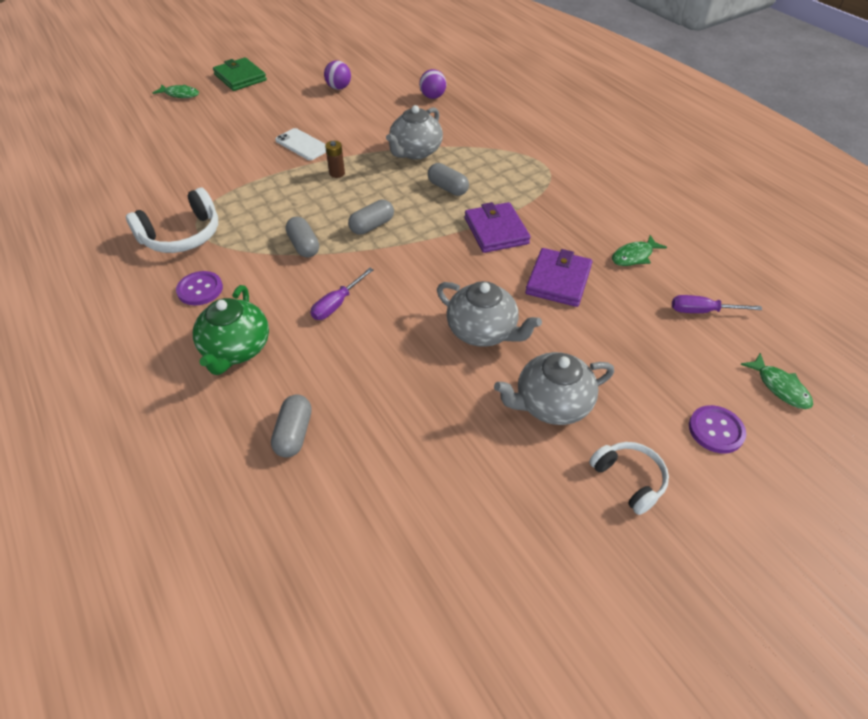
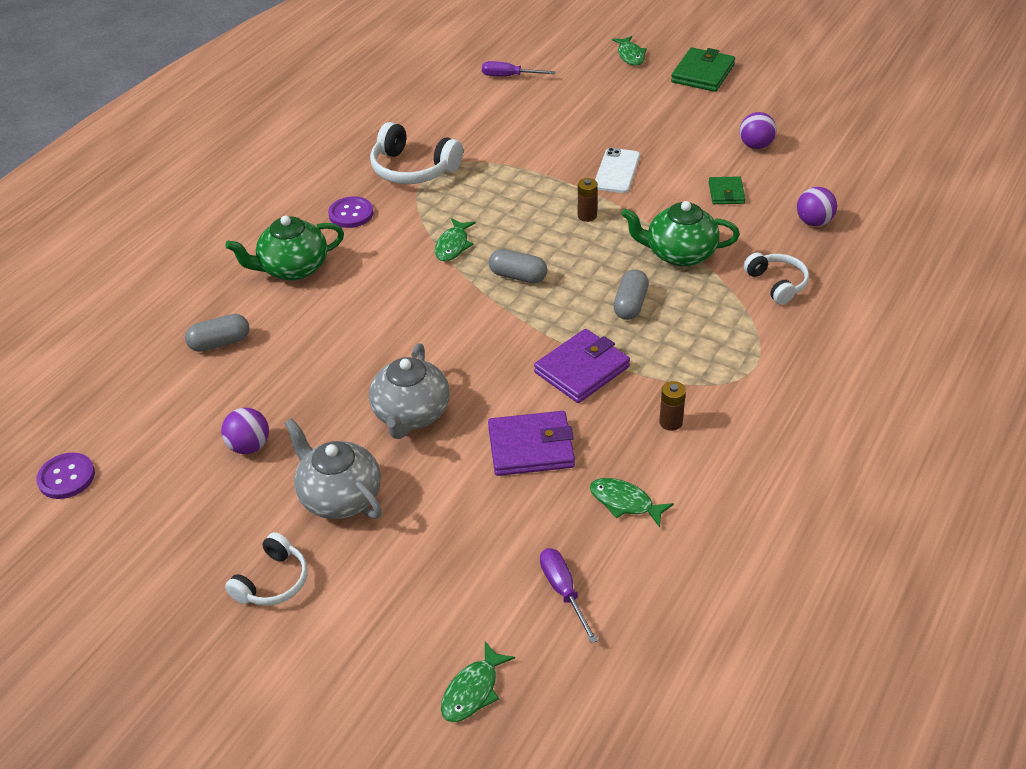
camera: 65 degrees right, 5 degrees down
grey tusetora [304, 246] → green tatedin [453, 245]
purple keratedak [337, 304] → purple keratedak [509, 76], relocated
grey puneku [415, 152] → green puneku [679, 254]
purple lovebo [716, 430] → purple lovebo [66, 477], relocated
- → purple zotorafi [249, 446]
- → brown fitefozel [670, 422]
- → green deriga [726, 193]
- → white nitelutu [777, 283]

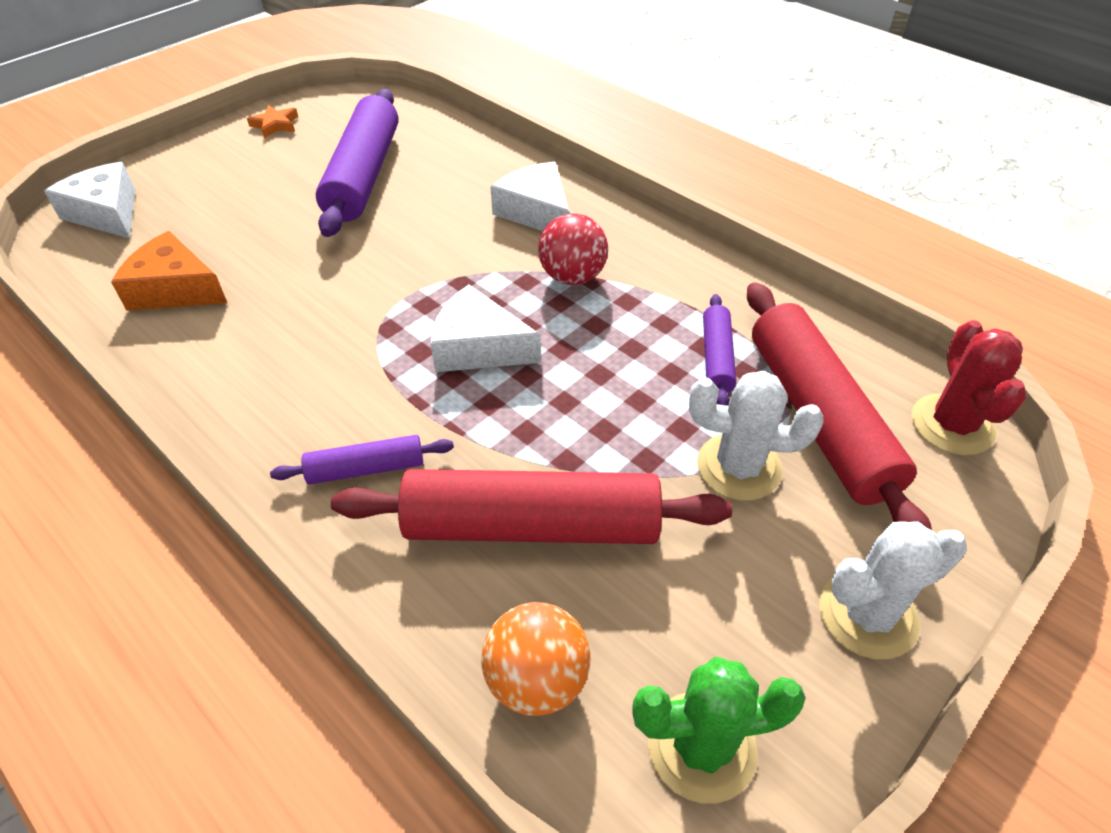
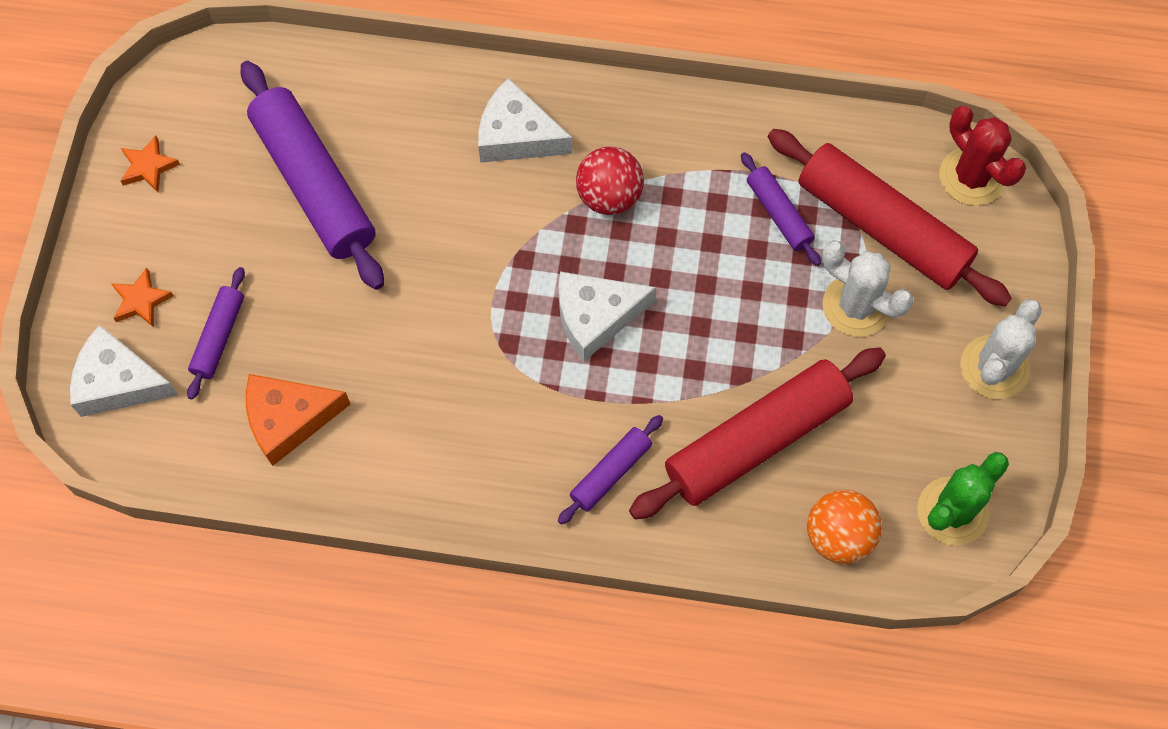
camera: 35 degrees left, 20 degrees up
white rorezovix [738, 467] → white rorezovix [856, 306], 60 degrees clockwise
- → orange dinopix [141, 300]
- → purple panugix [219, 337]

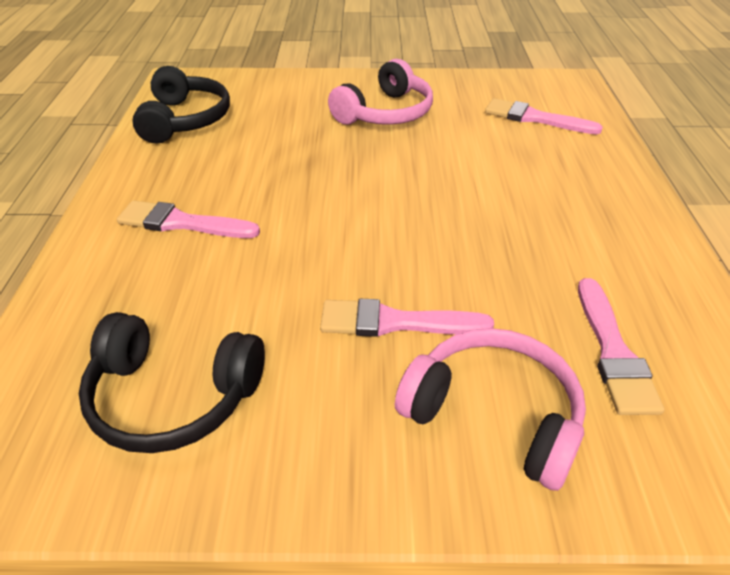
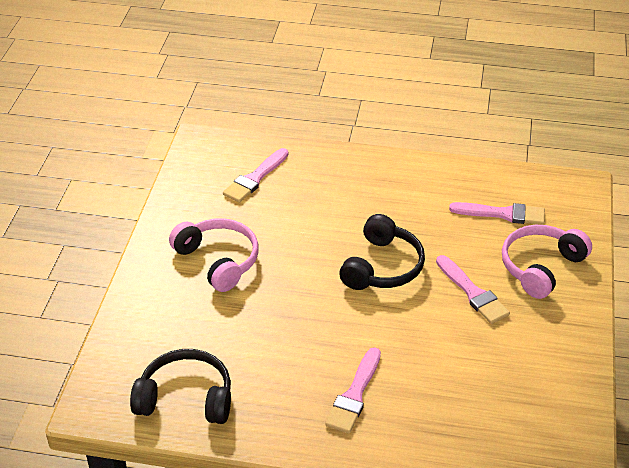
camera: 80 degrees left, 0 degrees up
black nitelutu [173, 397] → black nitelutu [382, 267], relocated
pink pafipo [395, 322] → pink pafipo [473, 293], 45 degrees counterclockwise

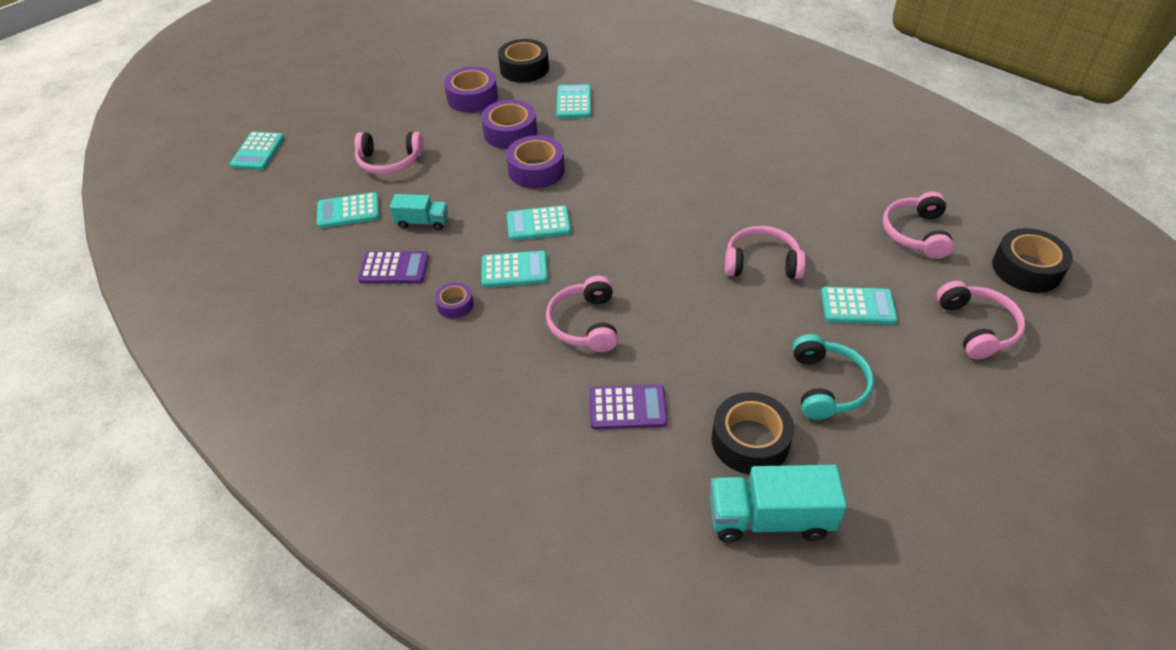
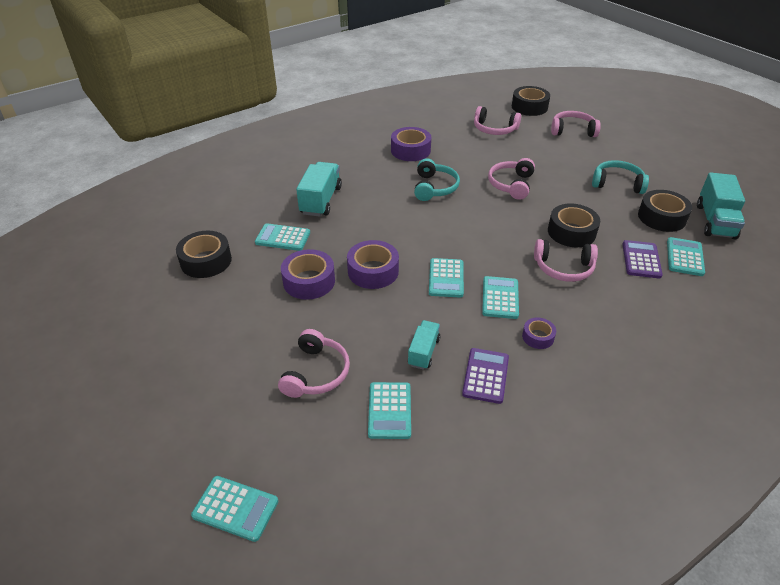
camera: 80 degrees left, 5 degrees down
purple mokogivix [472, 97] → purple mokogivix [410, 150], relocated
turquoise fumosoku [857, 306] → turquoise fumosoku [684, 257], relocated
- → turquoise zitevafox [321, 200]
- → turquoise nitelutu [434, 187]
- → black mokogivix [571, 232]

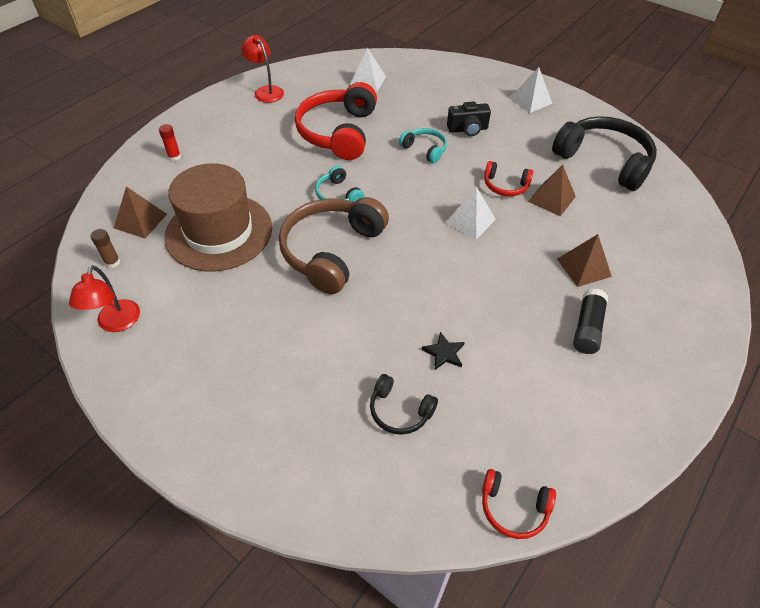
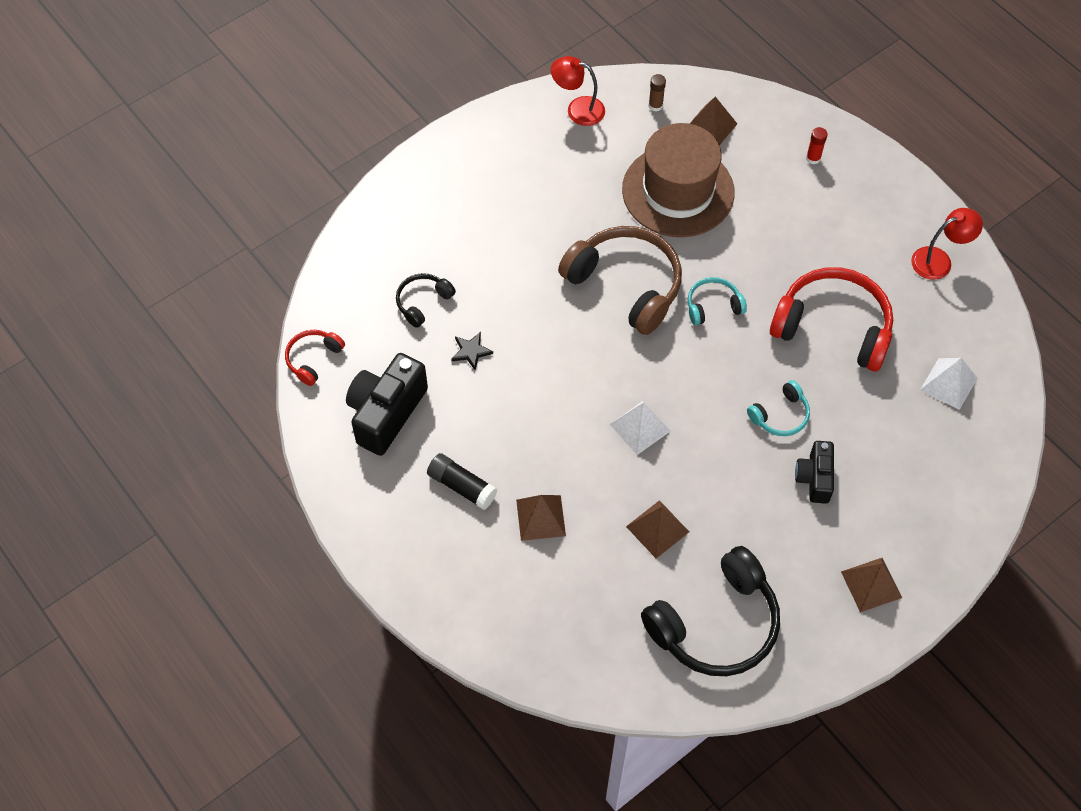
camera: 105 degrees right, 10 degrees up
red nitelutu [505, 186] → -
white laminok [530, 100] → brown laminok [871, 584]
- → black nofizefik [386, 413]

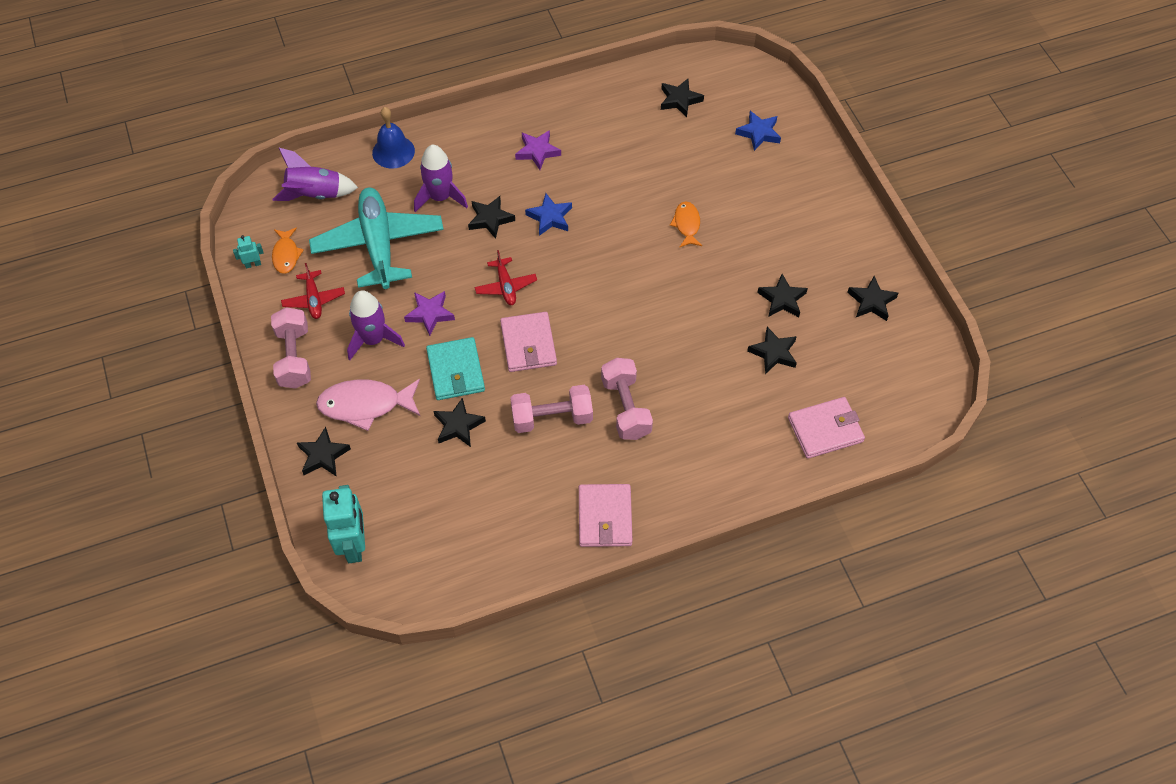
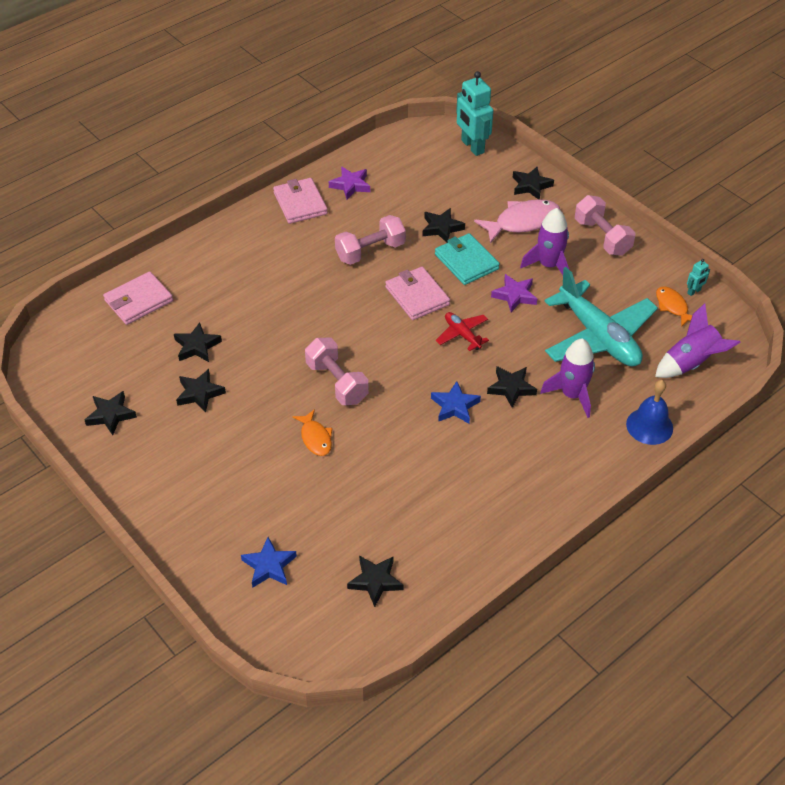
camera: 160 degrees right, 10 degrees down
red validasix [314, 299] → -
purple dinopix [537, 152] → purple dinopix [350, 185], relocated
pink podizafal [626, 408] → pink podizafal [337, 382], relocated

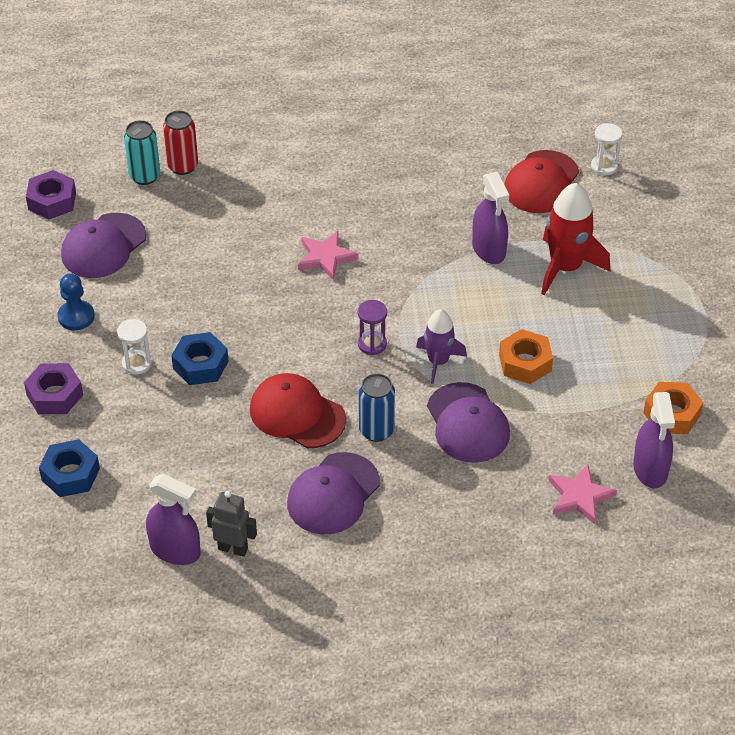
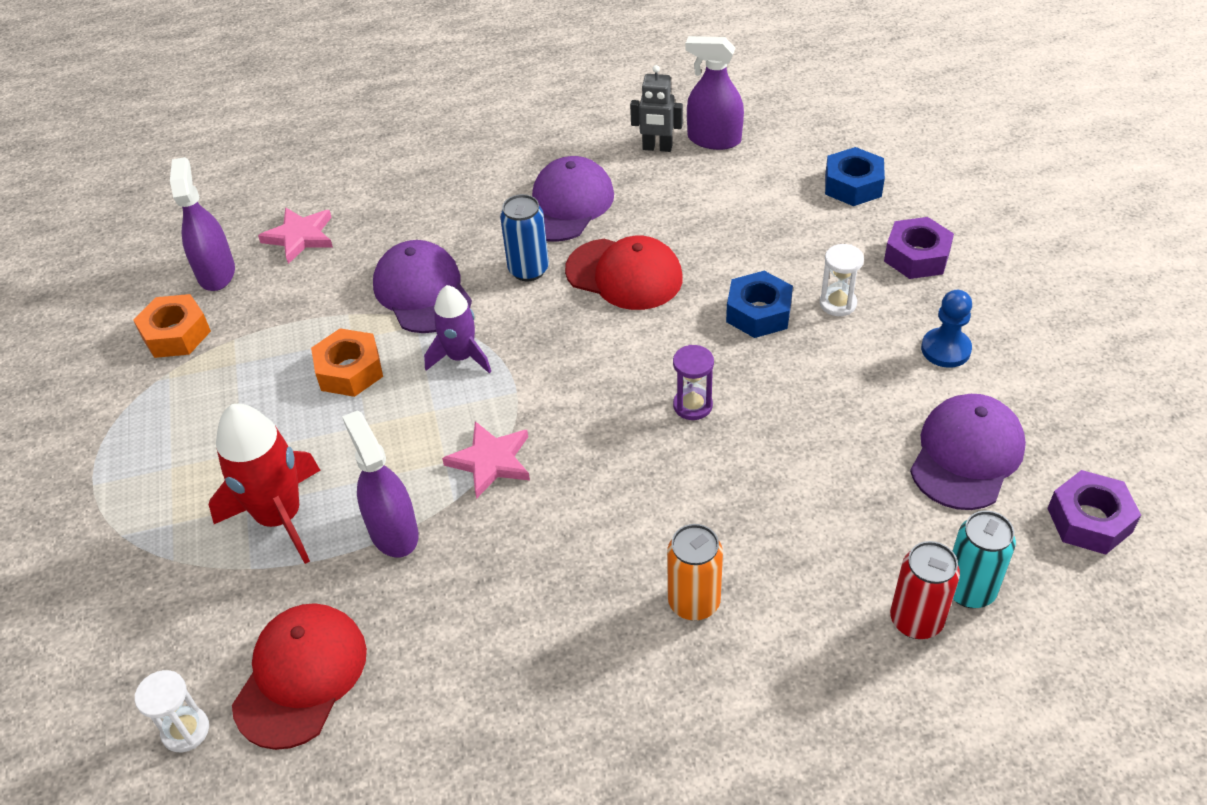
camera: 175 degrees right, 0 degrees up
pink dinopix [325, 257] → pink dinopix [491, 461], relocated
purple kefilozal [372, 344] → purple kefilozal [692, 405], relocated
- → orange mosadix [694, 602]

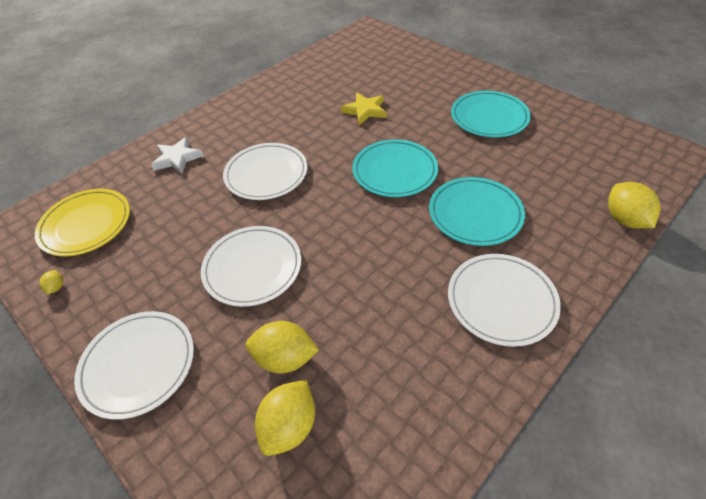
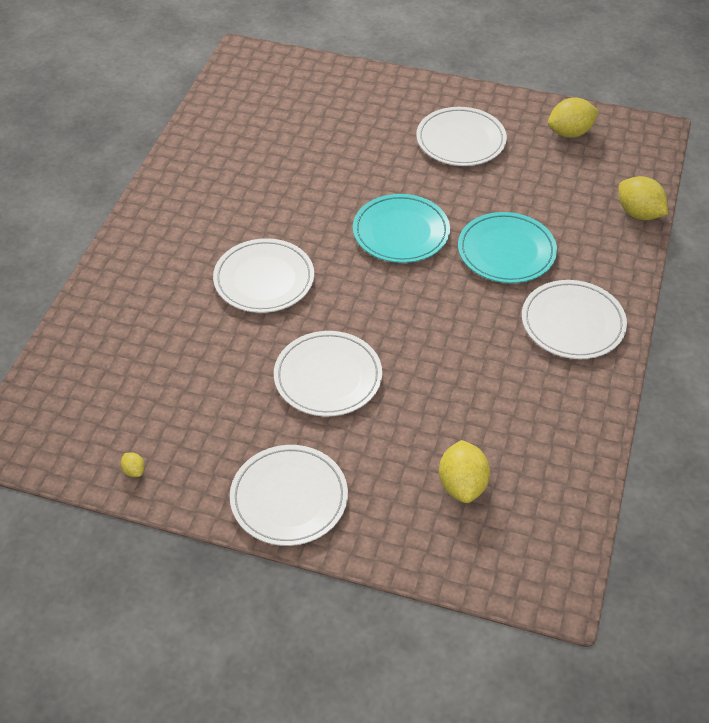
camera: 30 degrees left, 0 degrees up
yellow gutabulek [86, 224] → -
white dinopix [177, 158] → -
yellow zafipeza [285, 358] → yellow zafipeza [570, 133], relocated
yellow dinopix [365, 110] → -
turquoise gutabulek [489, 117] → white gutabulek [460, 140]

